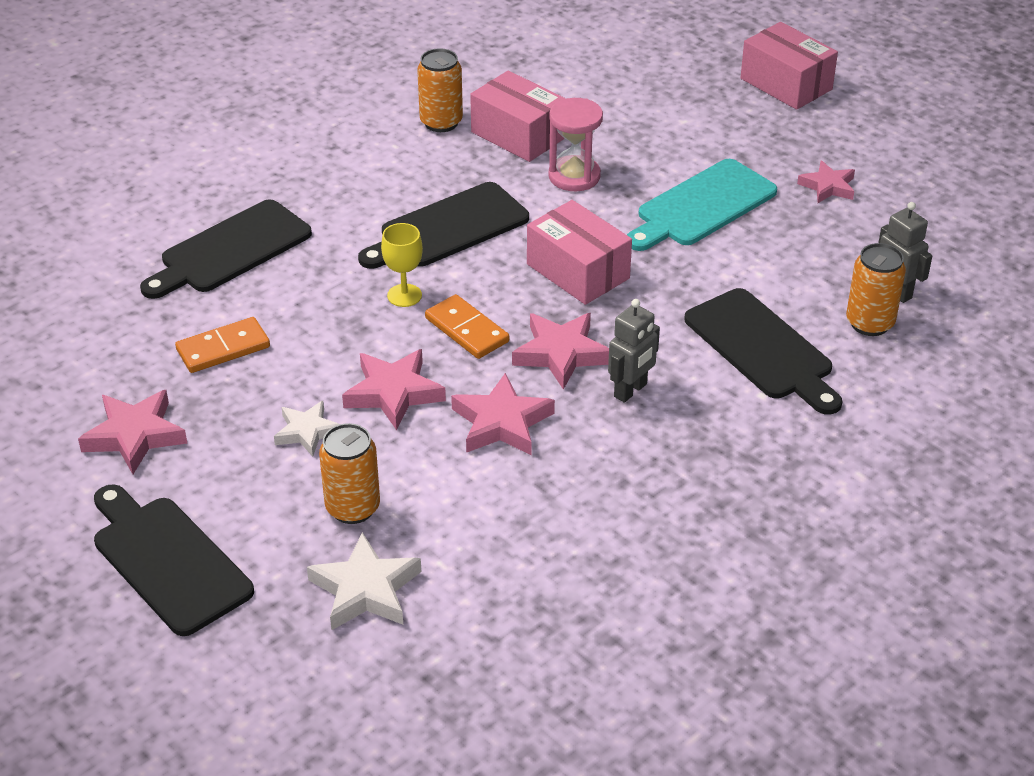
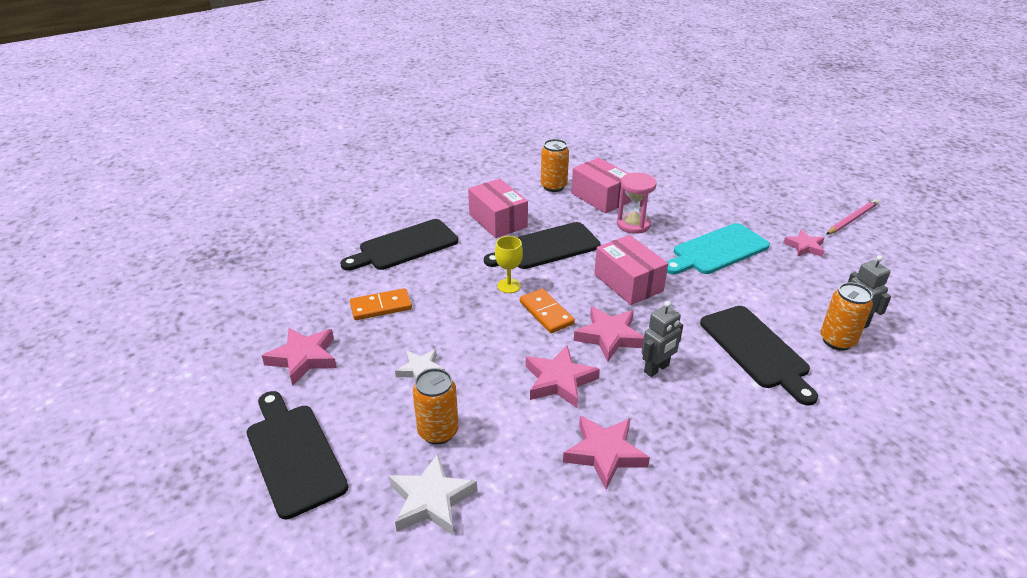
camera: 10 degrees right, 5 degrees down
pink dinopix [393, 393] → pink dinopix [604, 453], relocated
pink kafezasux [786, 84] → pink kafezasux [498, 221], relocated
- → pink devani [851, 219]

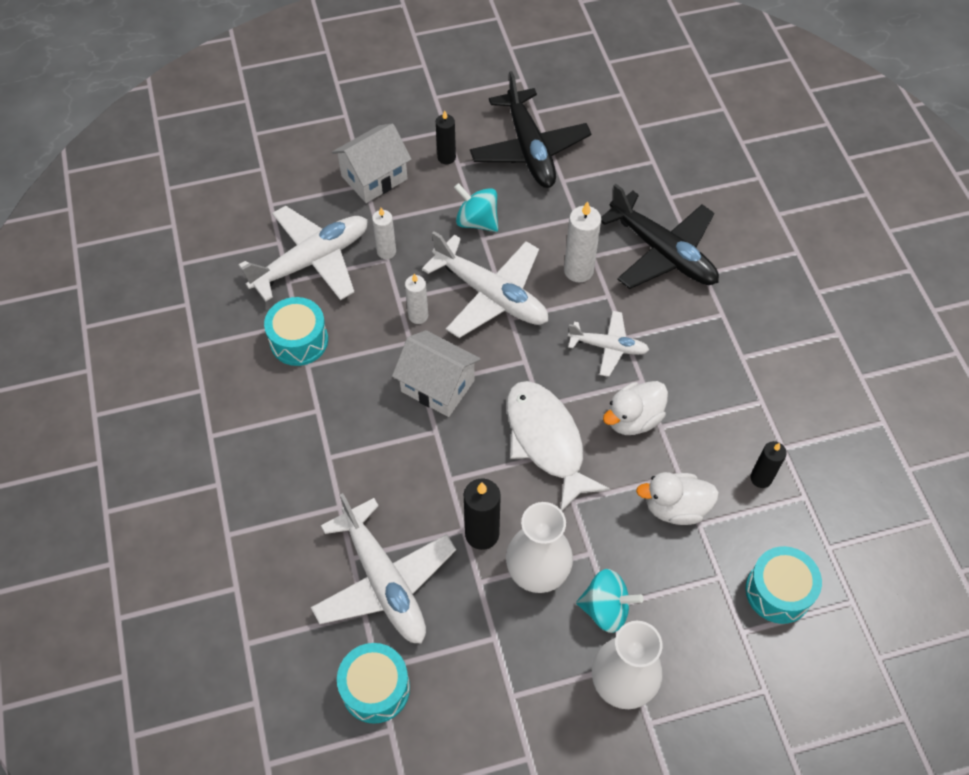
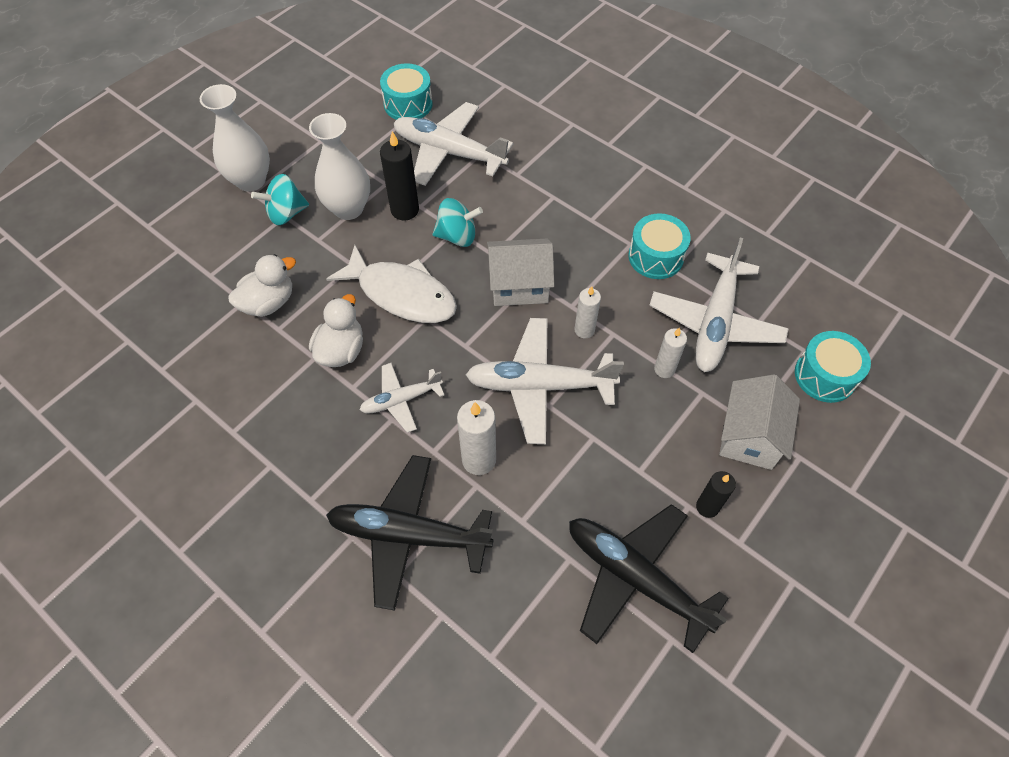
camera: 145 degrees right, 0 degrees up
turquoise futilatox [477, 221] → turquoise futilatox [457, 236], relocated
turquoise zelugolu [778, 591] → turquoise zelugolu [825, 375], relocated
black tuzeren [761, 478] → -

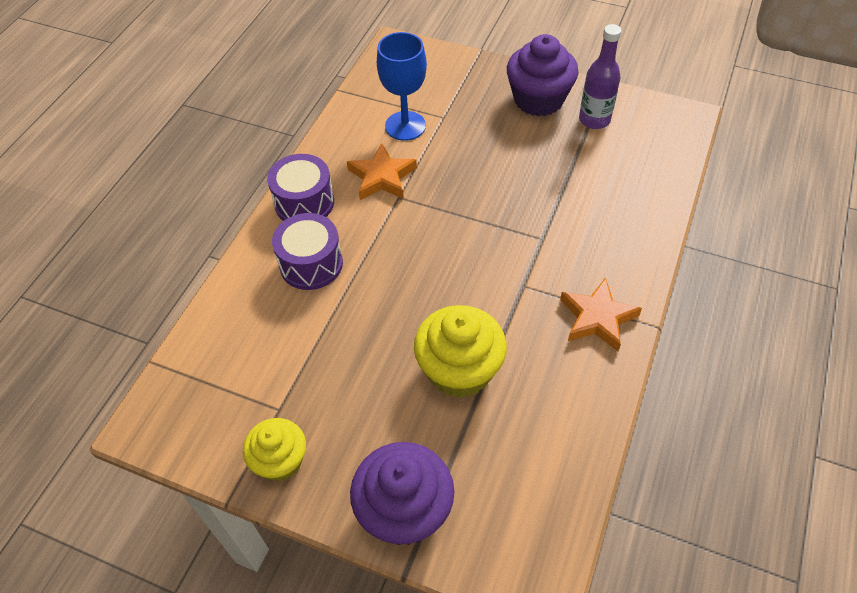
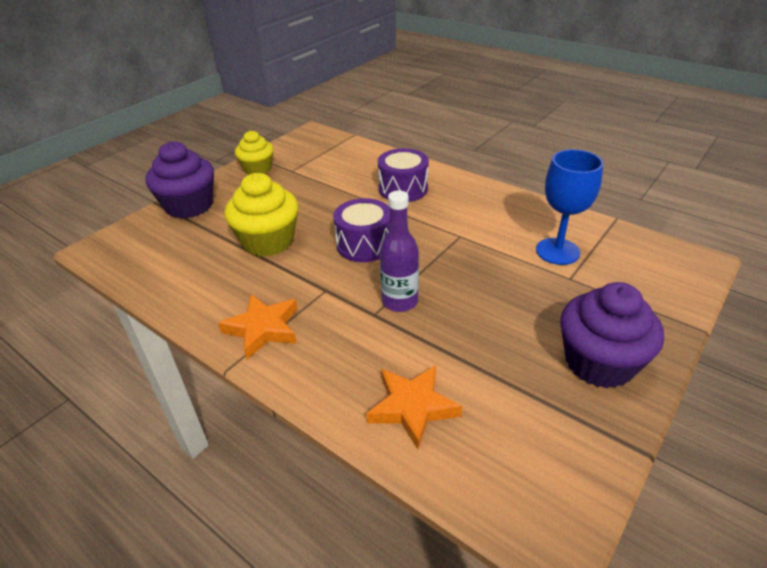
camera: 105 degrees right, 15 degrees down
purple zelugolu [304, 203] → purple zelugolu [364, 244], relocated
orange dinopix [382, 177] → orange dinopix [412, 407], relocated
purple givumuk [594, 120] → purple givumuk [399, 301], relocated

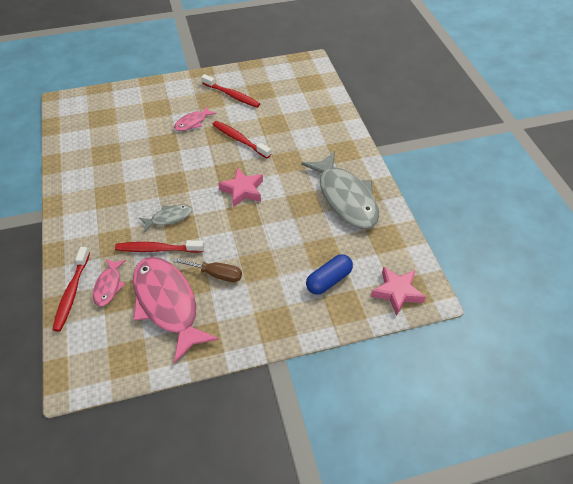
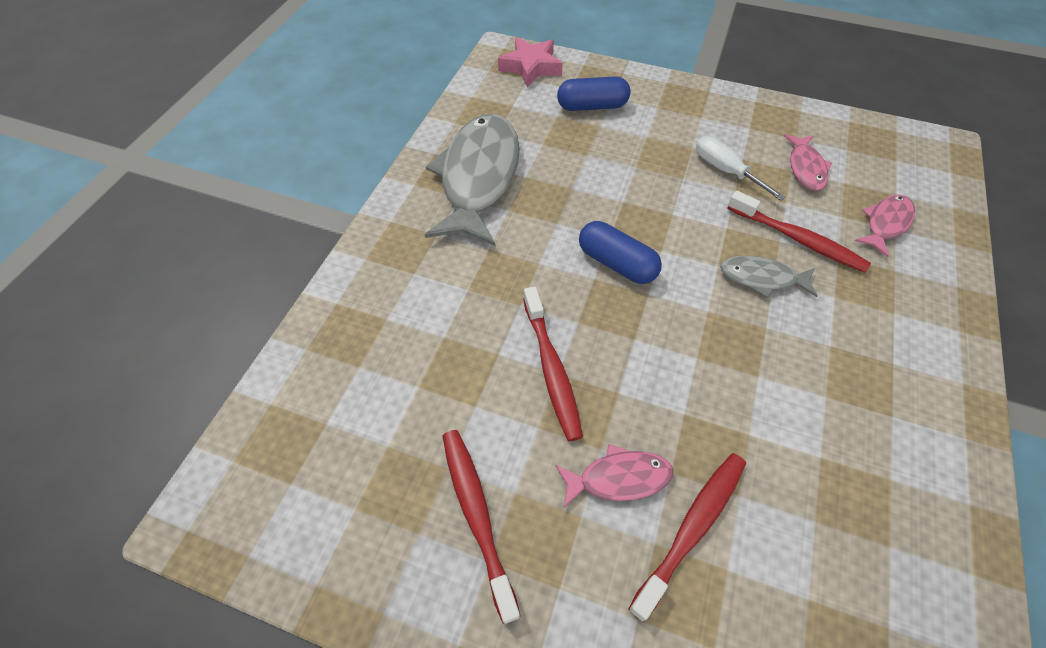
camera: 145 degrees left, 5 degrees up
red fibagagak [72, 293] → red fibagagak [692, 528], relocated
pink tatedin [168, 304] → pink tatedin [805, 168], x0.48
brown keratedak [216, 274] → white keratedak [725, 171]
pink dinopix [242, 190] → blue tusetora [616, 263]

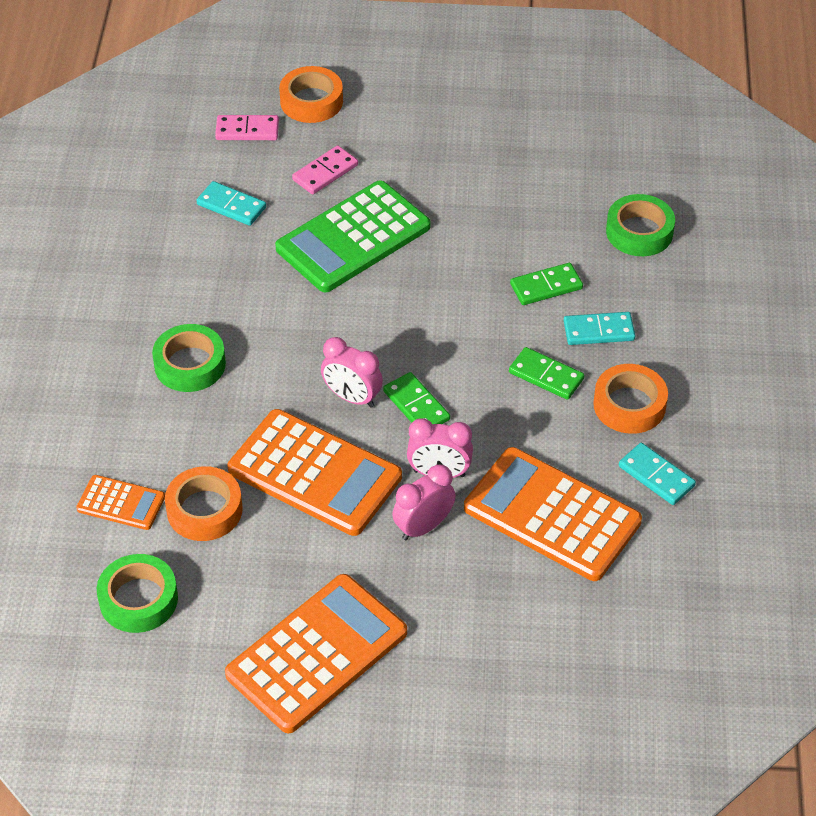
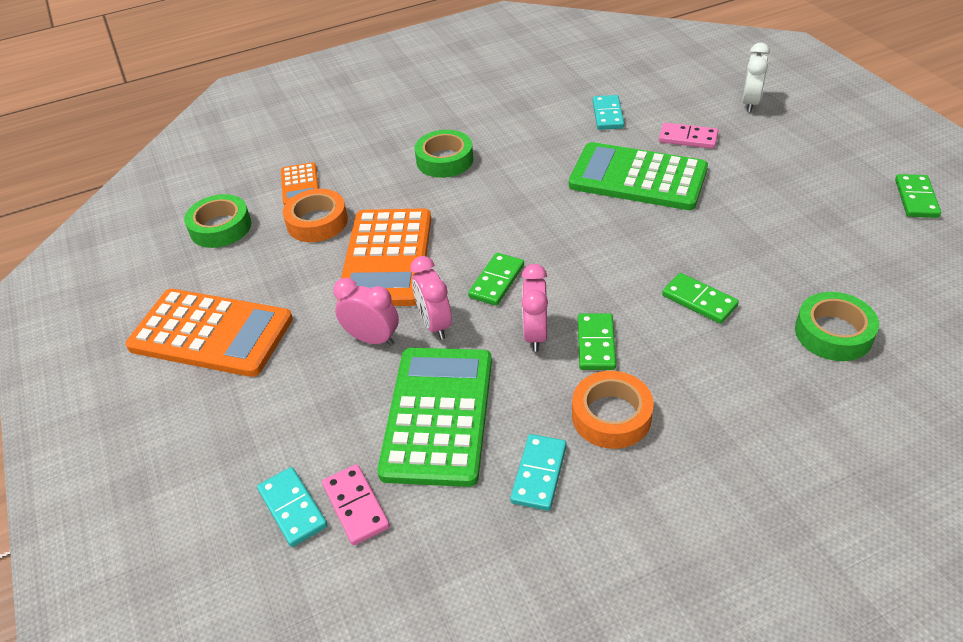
camera: 65 degrees right, 5 degrees down
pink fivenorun [247, 130] → pink fivenorun [355, 506], relocated
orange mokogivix [311, 101] → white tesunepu [750, 103]
pink tesunepu [352, 397] → pink tesunepu [535, 334], relocated
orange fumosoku [552, 515] → green fumosoku [438, 415]
turquoise fivenorun [598, 331] → turquoise fivenorun [293, 508], relocated
- → green fivenorun [916, 198]

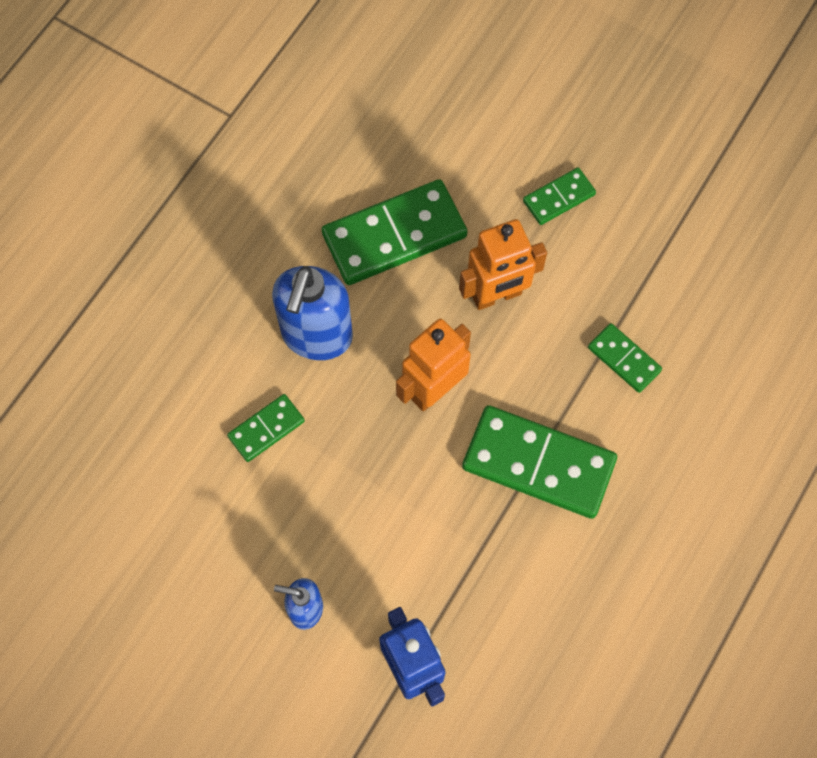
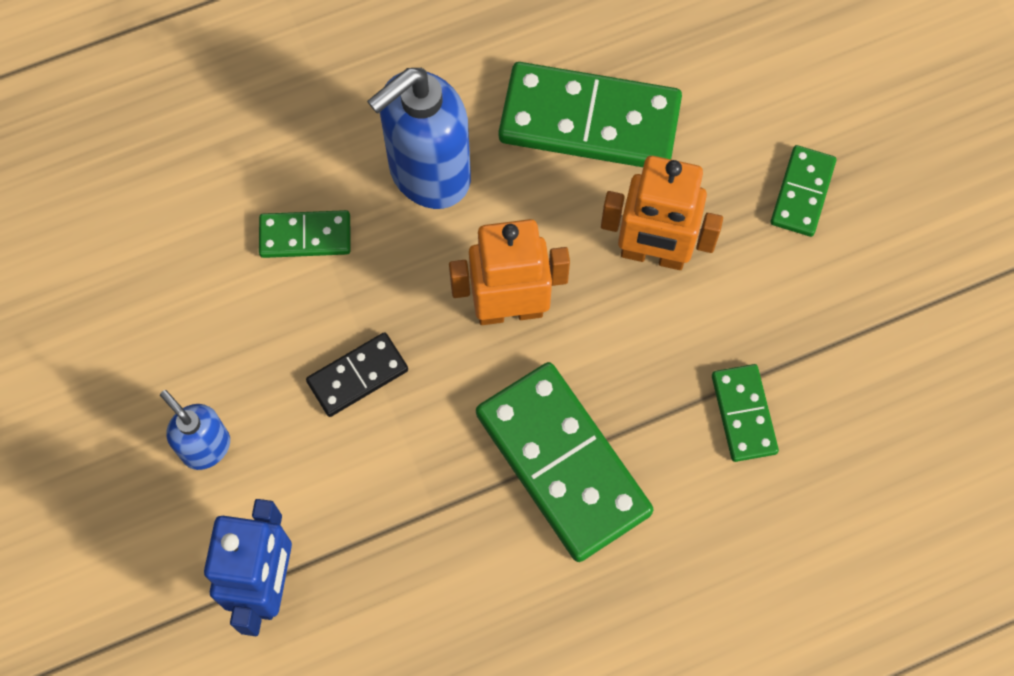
camera: 35 degrees right, 0 degrees up
green fivenorun [558, 198] → green fivenorun [802, 193], 75 degrees counterclockwise
- → black fivenorun [358, 376]

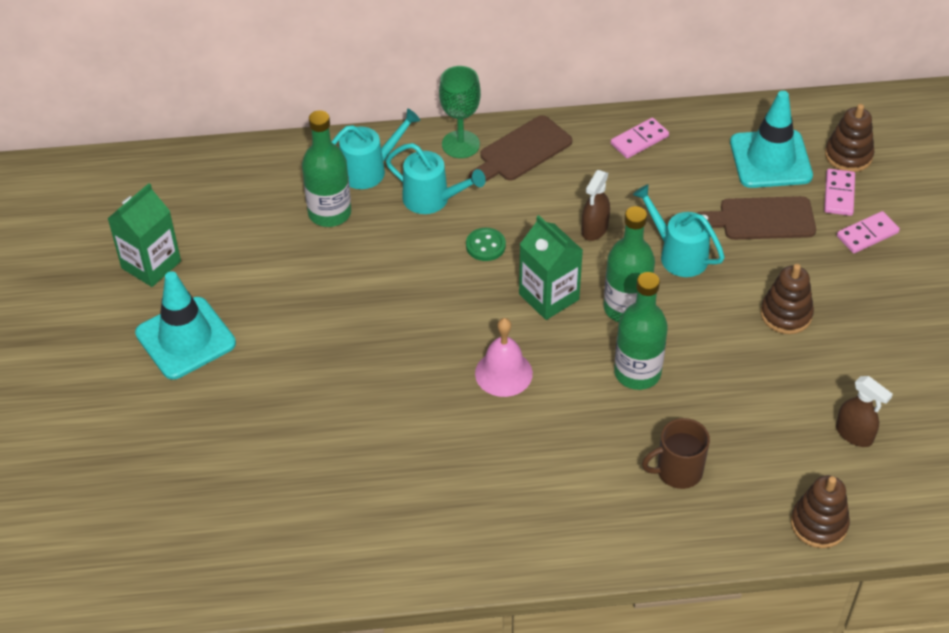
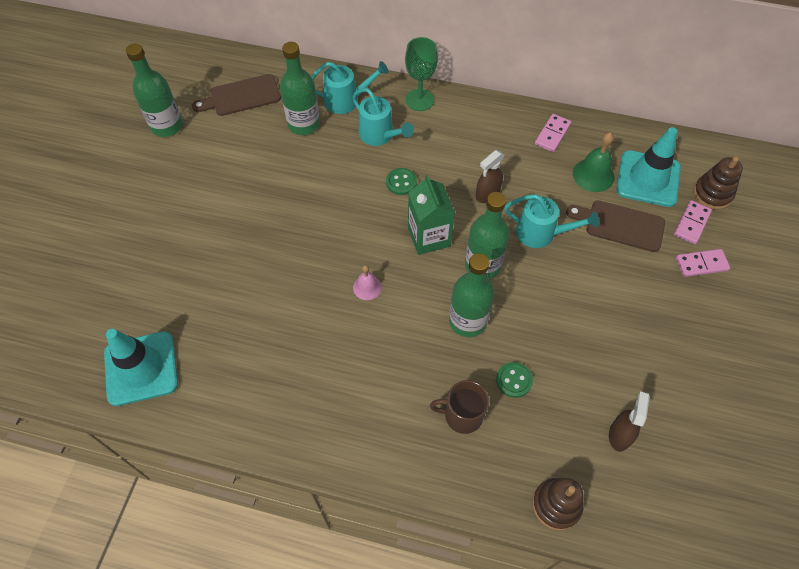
camera: 20 degrees right, 10 degrees up
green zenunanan [151, 264] → green givumuk [166, 126]
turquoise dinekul [185, 338] → turquoise dinekul [141, 368], relocated
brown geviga [521, 151] → brown geviga [241, 96], relocated
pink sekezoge [503, 373] → pink sekezoge [367, 287], x0.63
pink fivenorun [639, 140] → pink fivenorun [552, 134], 45 degrees counterclockwise
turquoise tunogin [677, 254] → turquoise tunogin [541, 233], 135 degrees clockwise
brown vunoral [786, 314] → -
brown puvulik [854, 434] → brown puvulik [619, 434], 135 degrees counterclockwise
- → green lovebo [514, 380]
- → green sekezoge [593, 175]

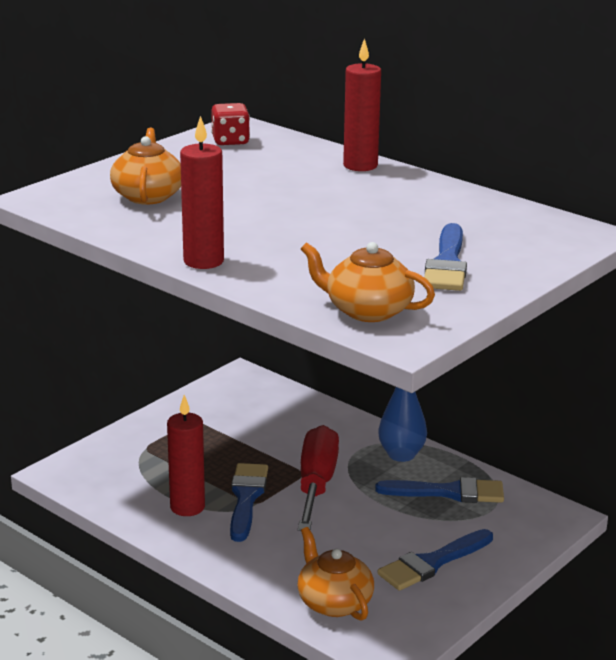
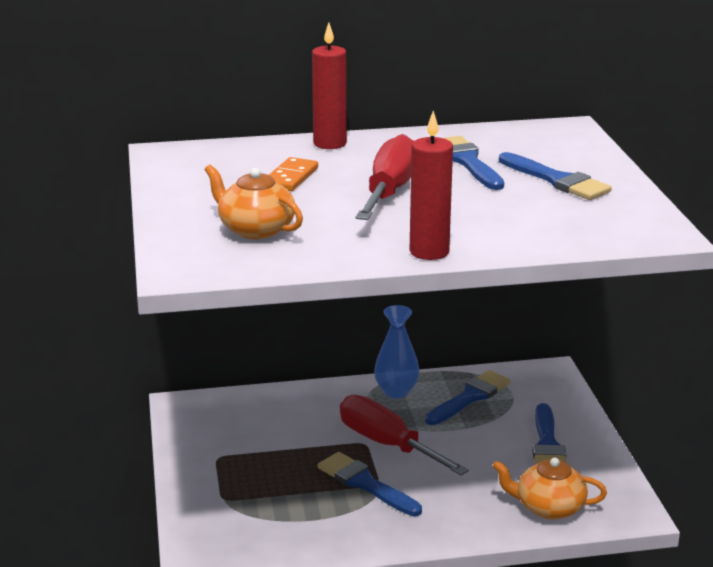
camera: 50 degrees left, 0 degrees up
red tuzeren [187, 507] → -
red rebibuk [230, 141] → -
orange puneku [367, 311] → -
- → orange fivenorun [290, 177]
- → red keratedak [390, 191]
- → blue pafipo [467, 162]

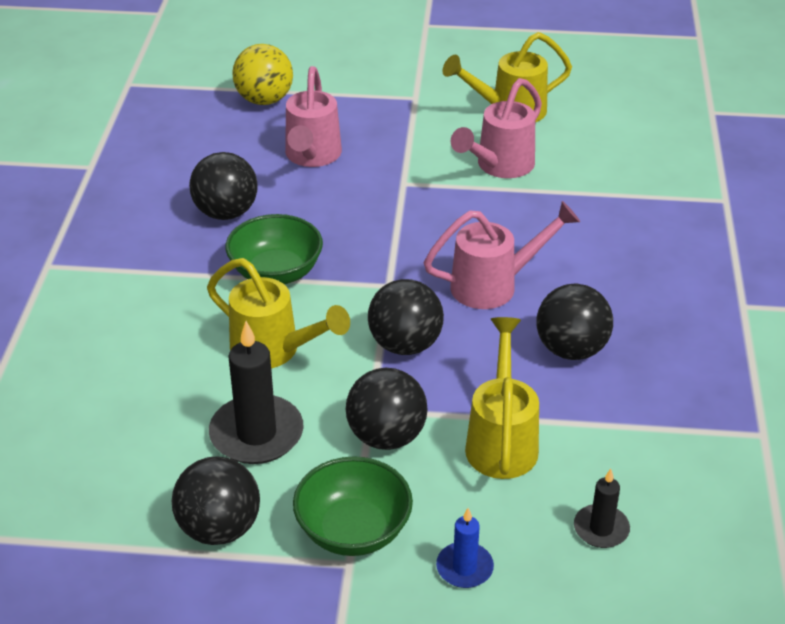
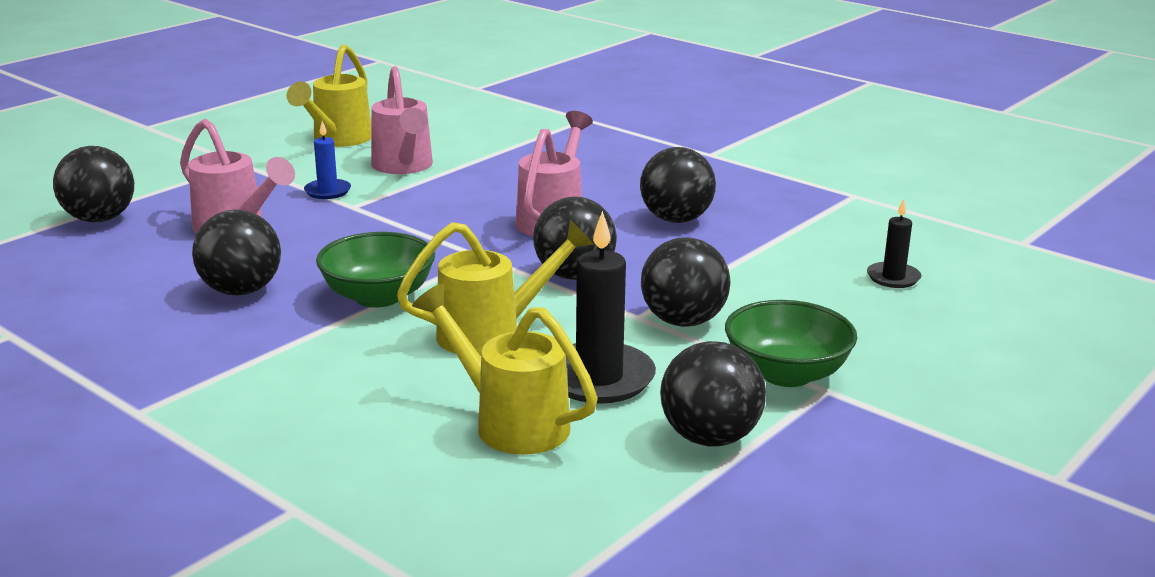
camera: 55 degrees left, 15 degrees down
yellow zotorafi [264, 100] → black zotorafi [99, 219]
blue tuzeren [464, 568] → blue tuzeren [327, 191], relocated
yellow tunogin [501, 440] → yellow tunogin [509, 422], relocated

